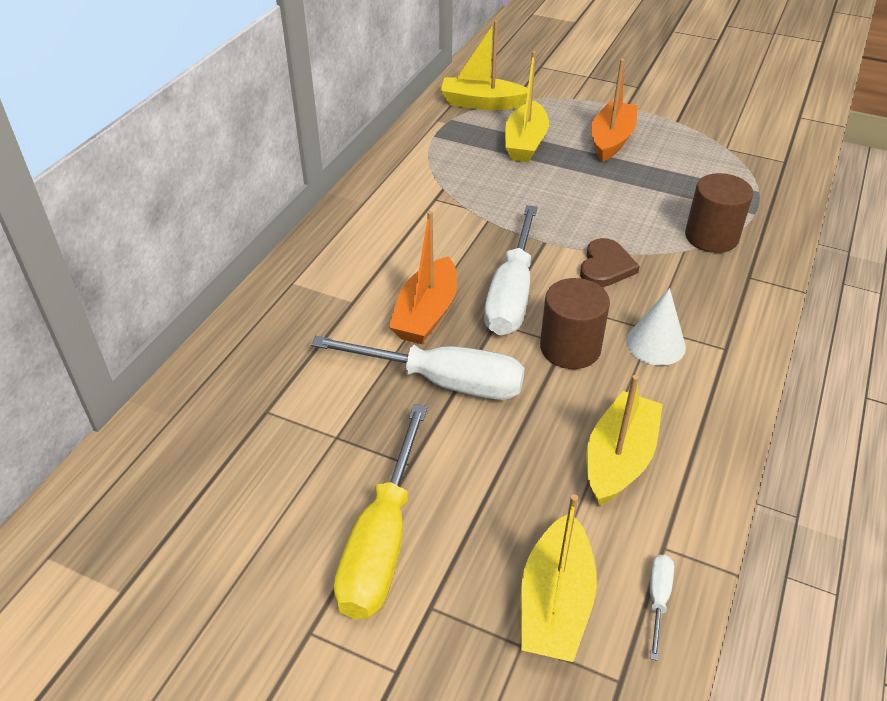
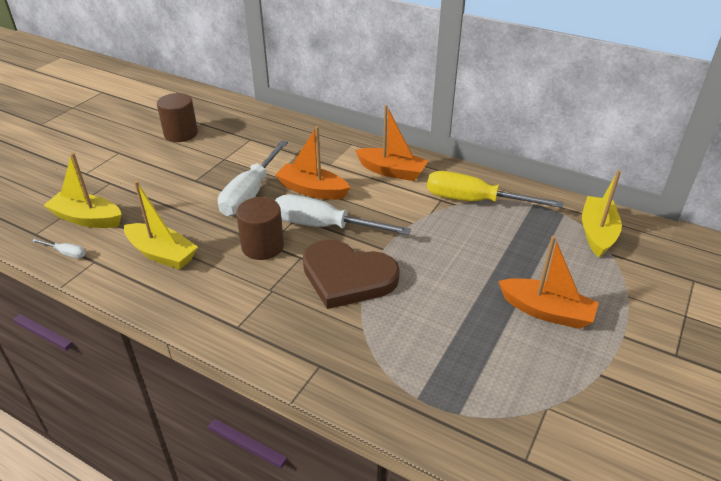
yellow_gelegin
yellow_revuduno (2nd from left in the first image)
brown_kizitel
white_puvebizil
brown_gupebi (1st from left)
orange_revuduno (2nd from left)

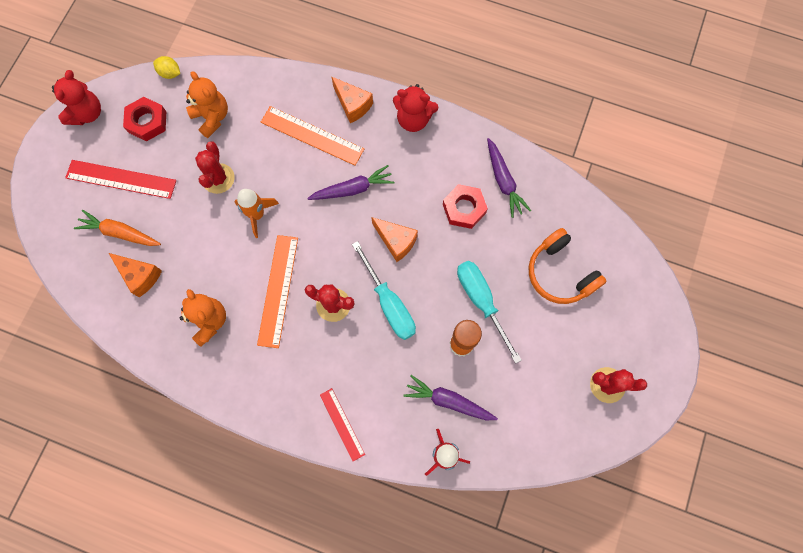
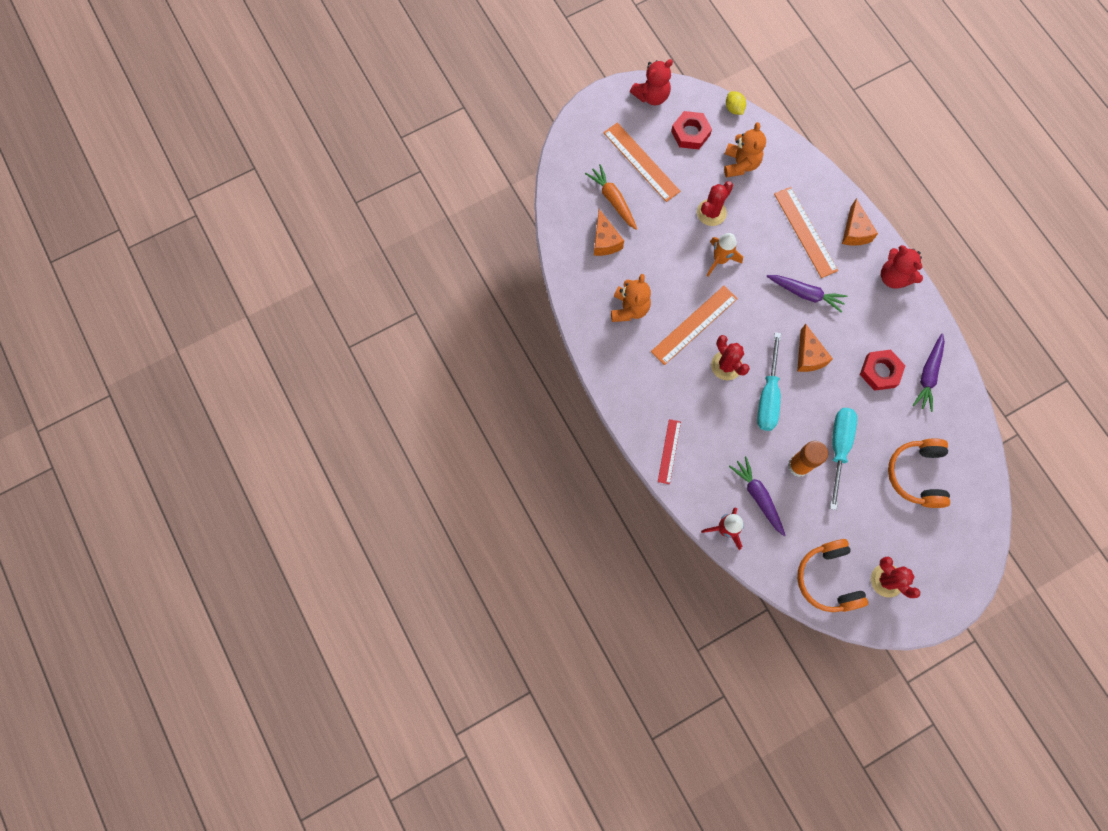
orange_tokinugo (1st from left)
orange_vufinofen (1st from left)

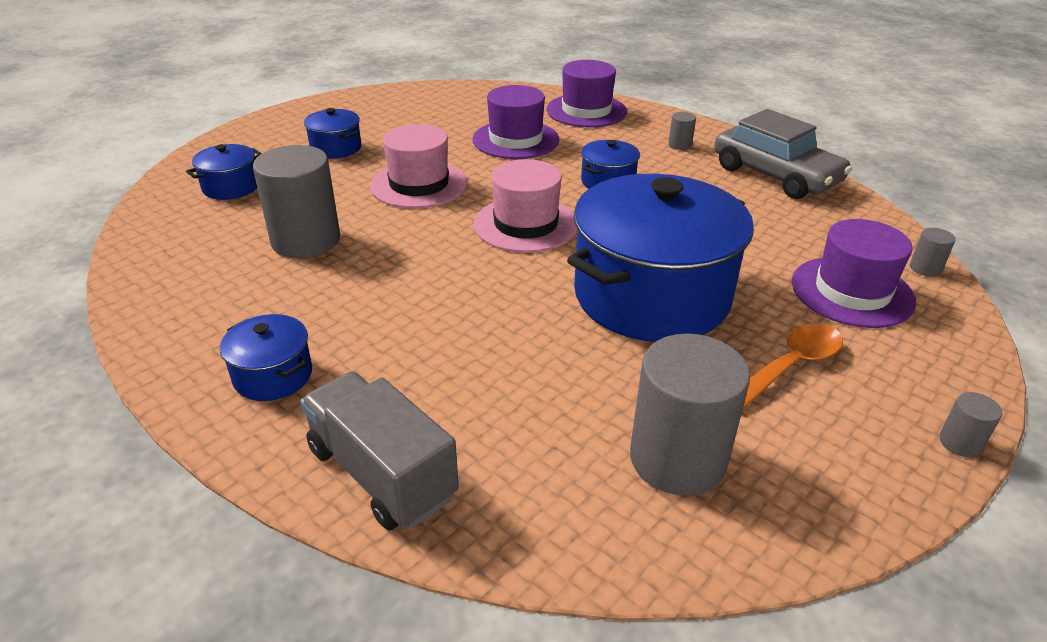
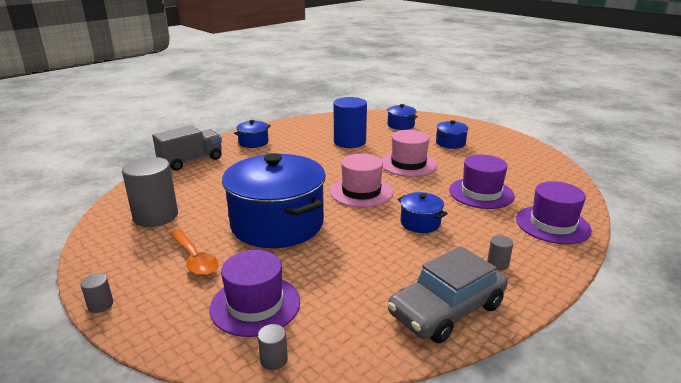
blue_gupebi

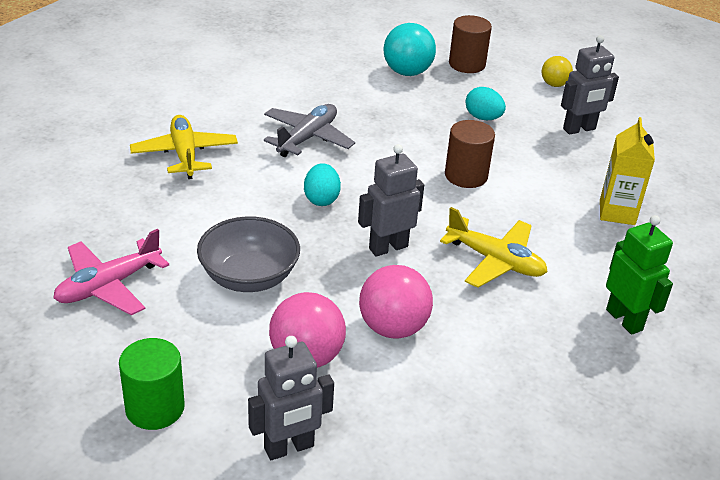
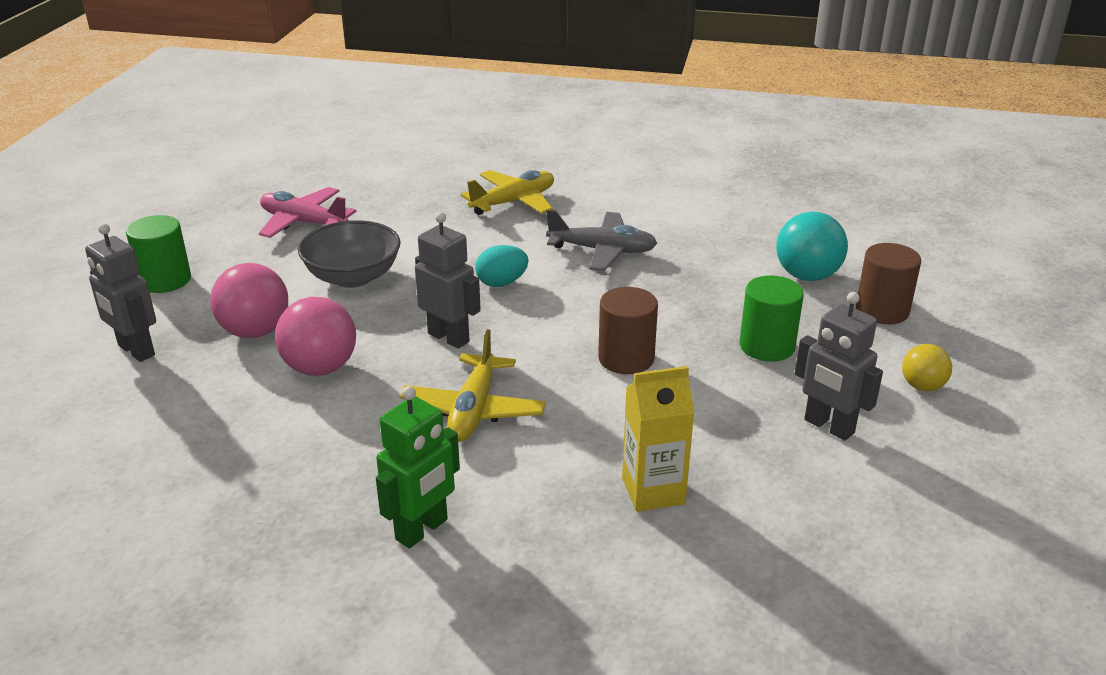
green_gupebi (2nd from left)

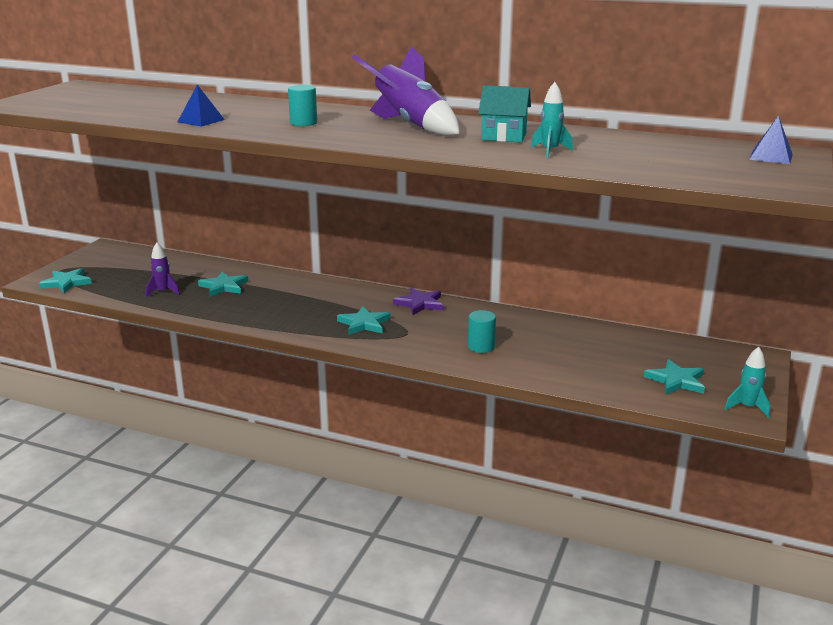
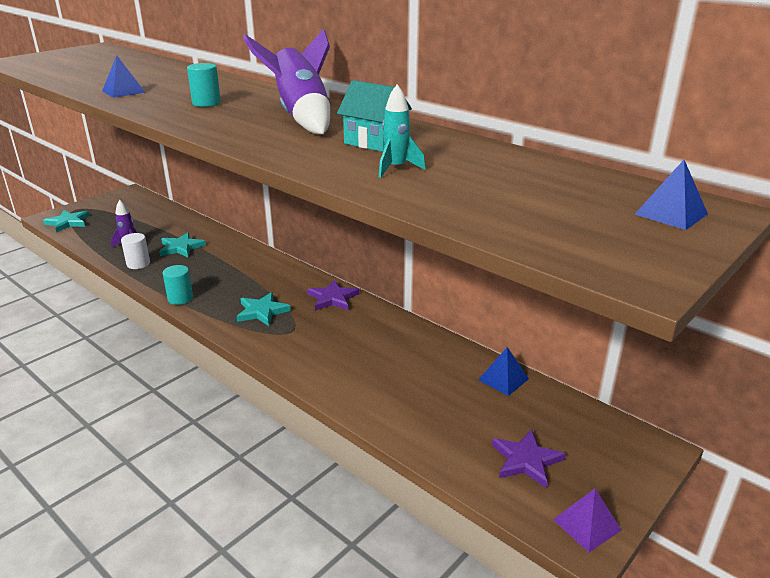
turquoise_gupebi (1st from left)
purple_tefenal (2nd from left)
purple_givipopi
white_gupebi
blue_givipopi (2nd from left)

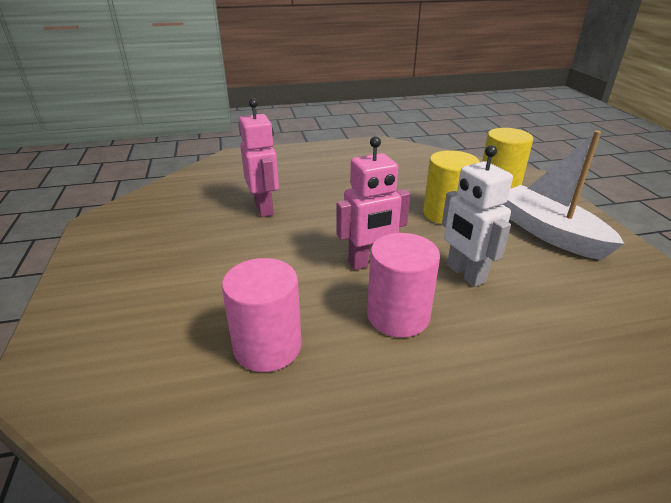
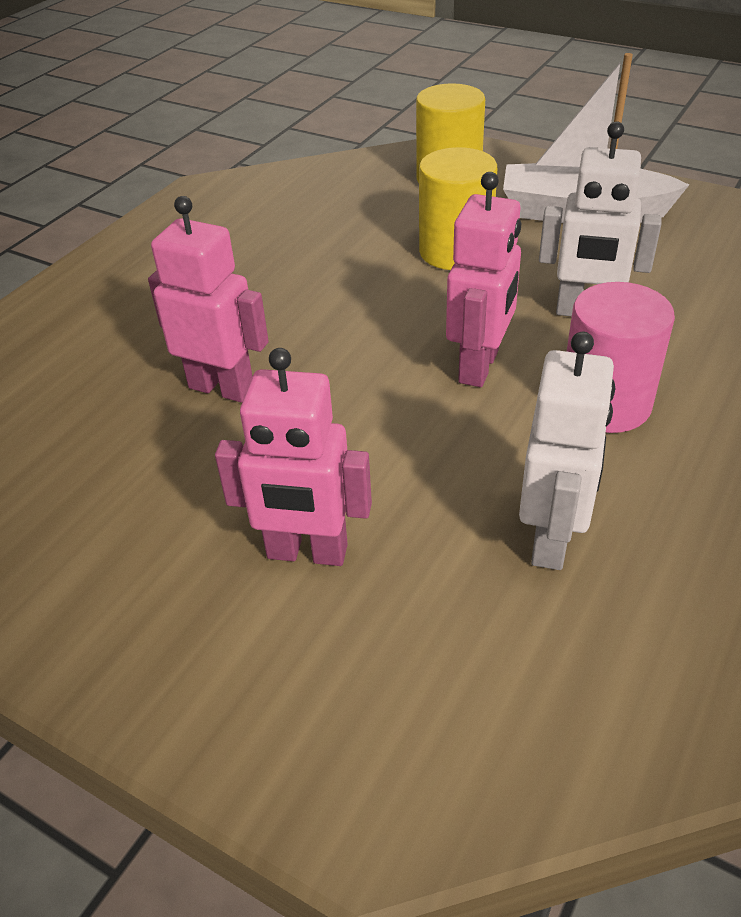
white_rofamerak (1st from left)
pink_rofamerak (2nd from left)

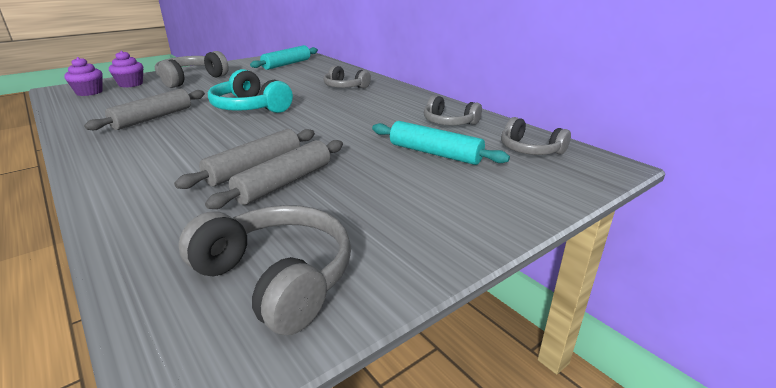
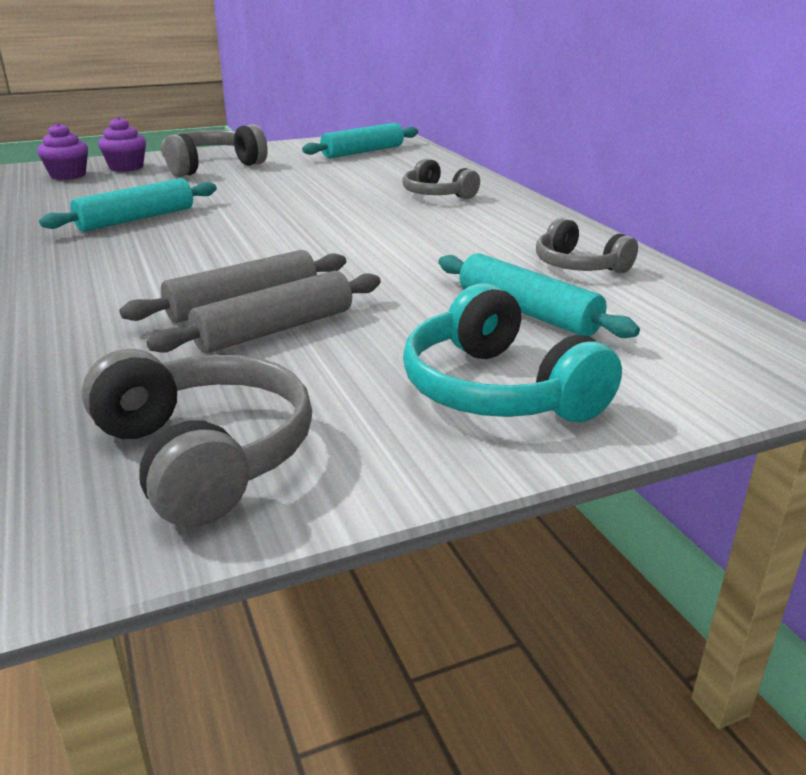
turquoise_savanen (1st from left)
turquoise_vufinofen
grey_vufinofen (5th from left in the first image)

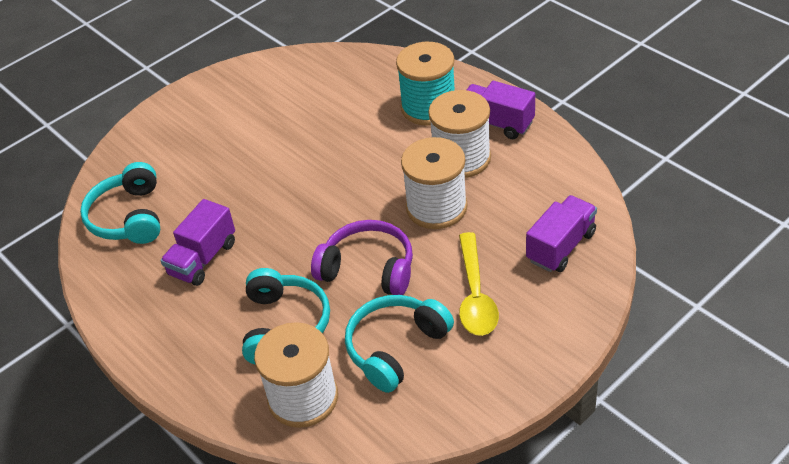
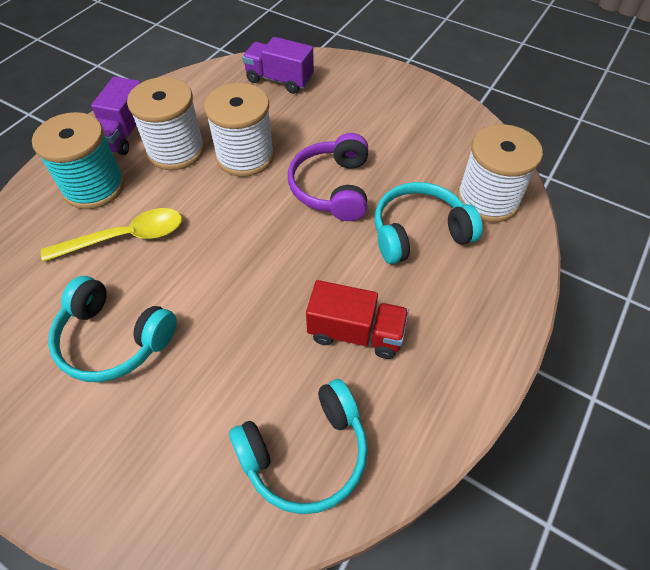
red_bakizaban
turquoise_vufinofen (1st from left)
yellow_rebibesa

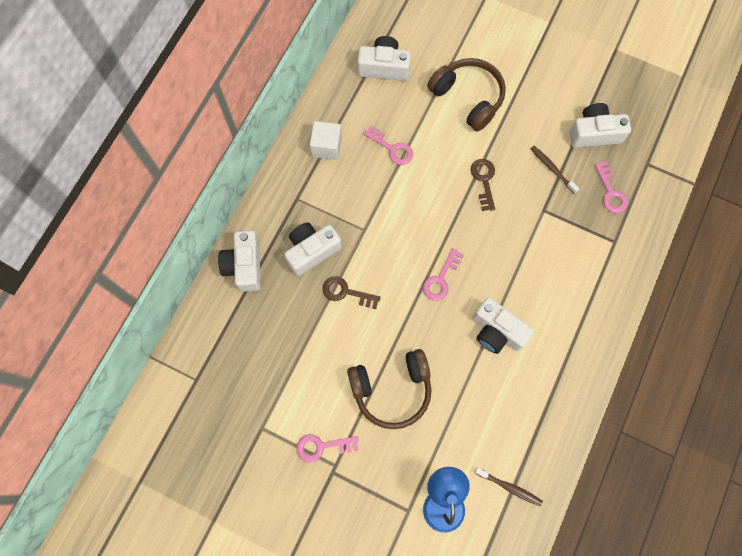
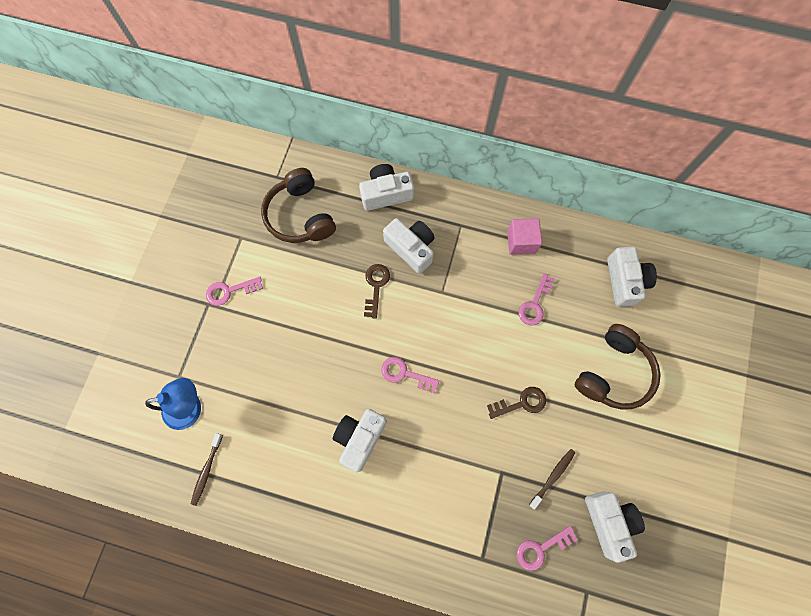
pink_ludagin (1st from left)
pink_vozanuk
brown_vufinofen (1st from left)

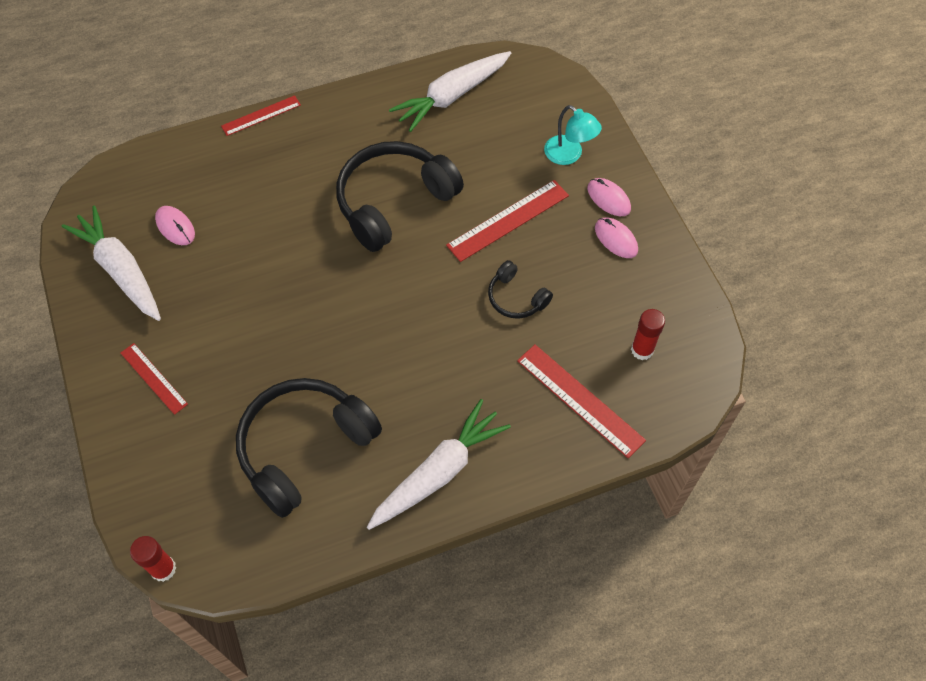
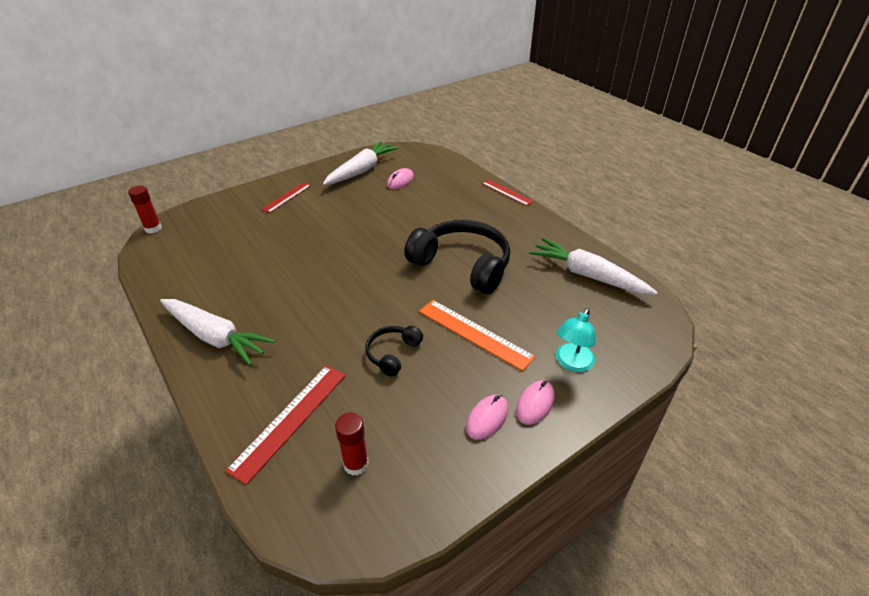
black_vufinofen (1st from left in the first image)
orange_tokinugo

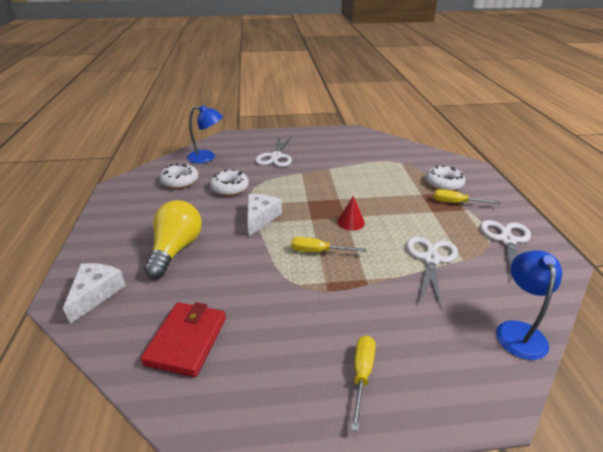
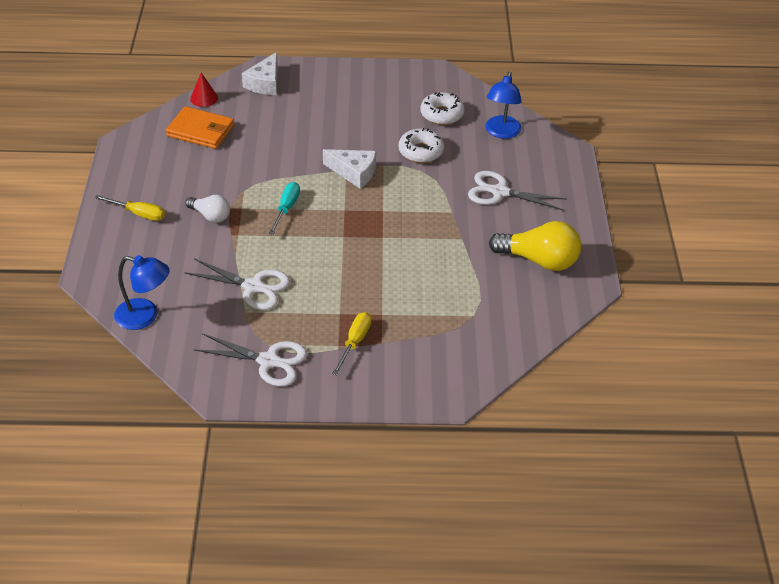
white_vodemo (1st from left)
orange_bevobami
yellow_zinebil
turquoise_gelegin
red_puvebizil
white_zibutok (3rd from left in the first image)
white_zinebil

